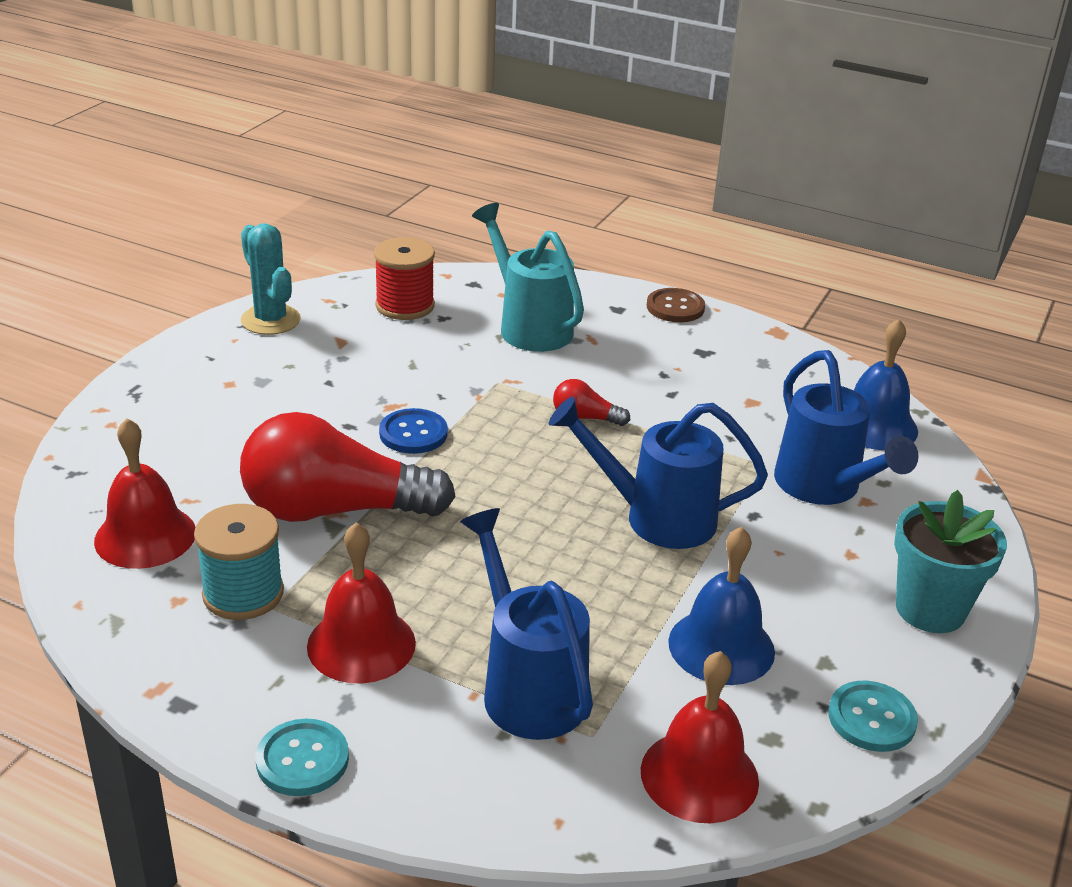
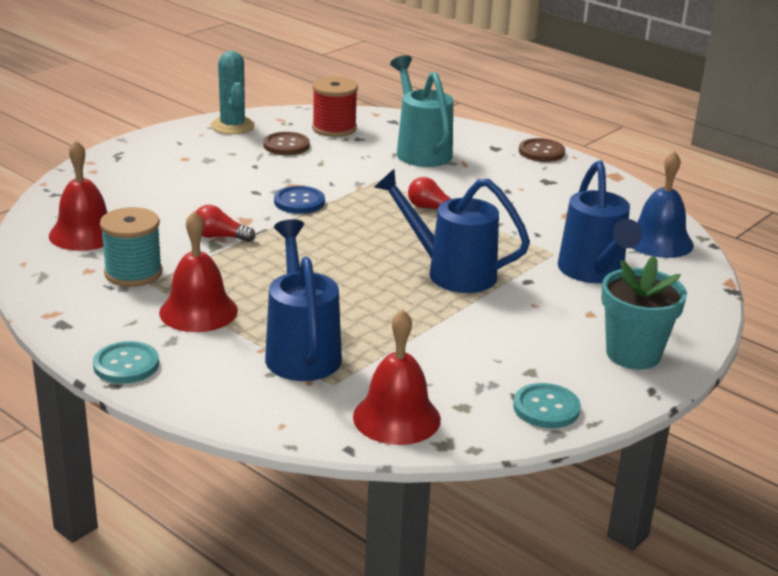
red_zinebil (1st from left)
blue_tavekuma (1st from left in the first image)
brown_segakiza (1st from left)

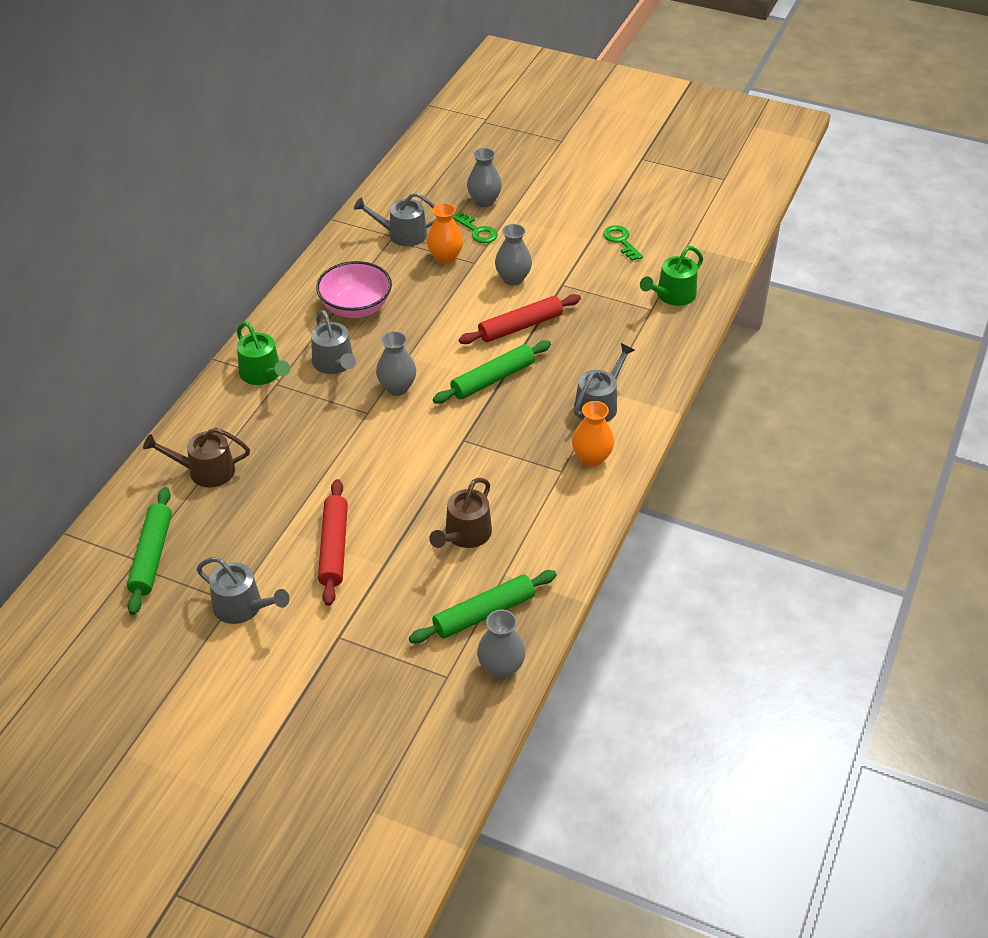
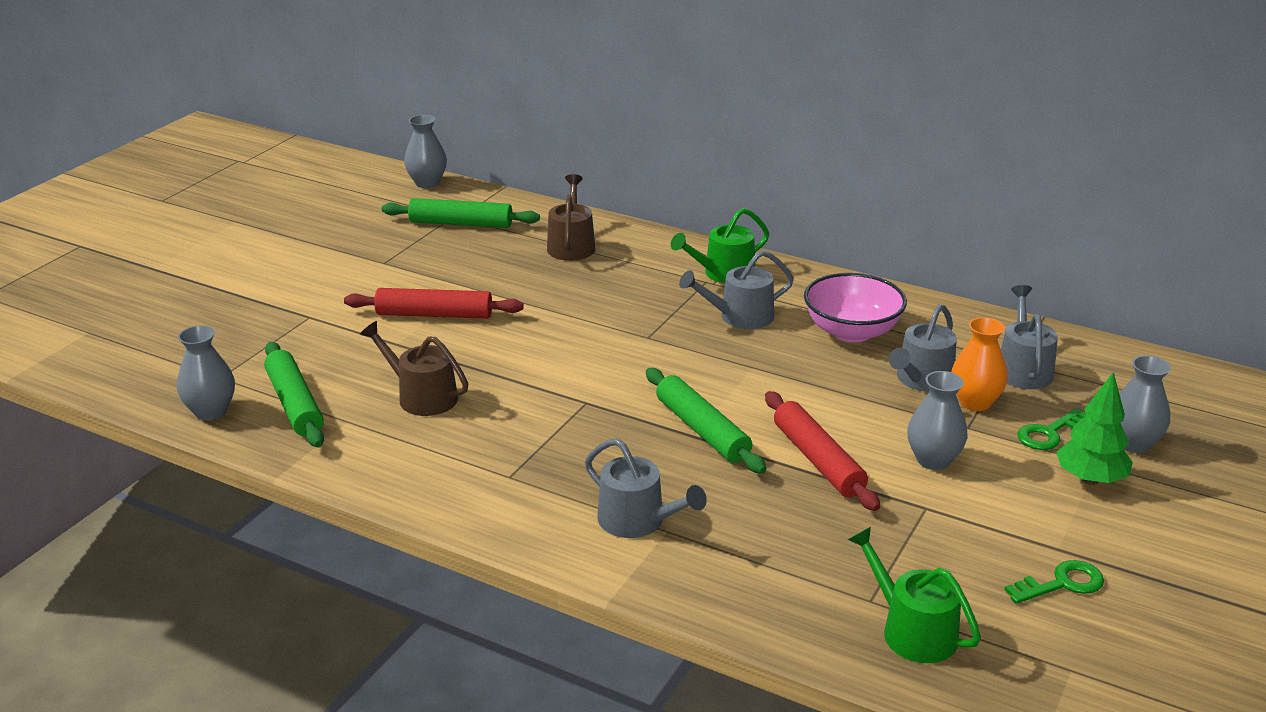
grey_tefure (3rd from left)
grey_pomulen (2nd from left)
orange_pomulen (2nd from left in the first image)
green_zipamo

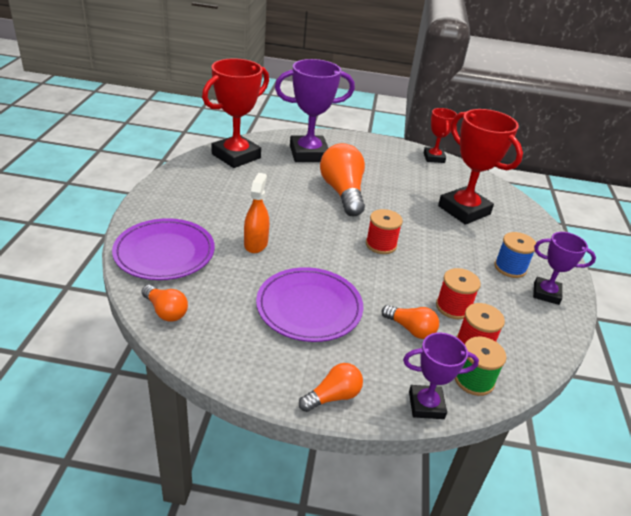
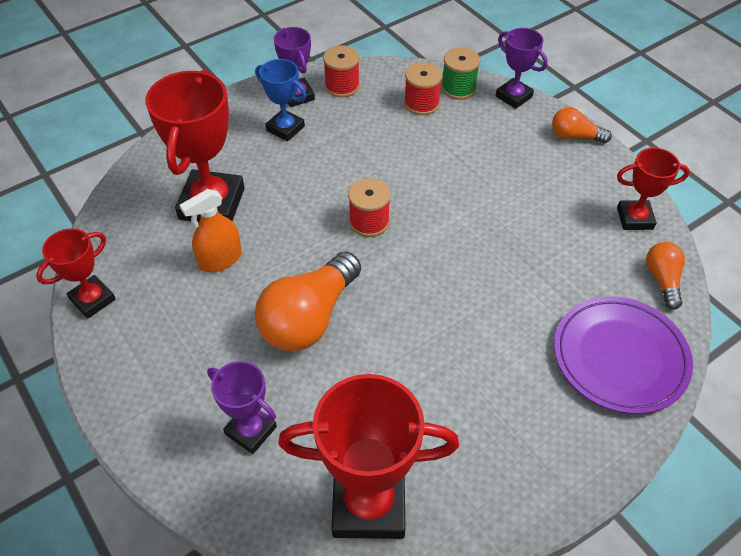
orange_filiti
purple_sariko (2nd from left in the first image)
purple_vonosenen (1st from left)
orange_zinebil (4th from left in the first image)
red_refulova (1st from left)
blue_vonosenen
red_vonosenen (4th from left)

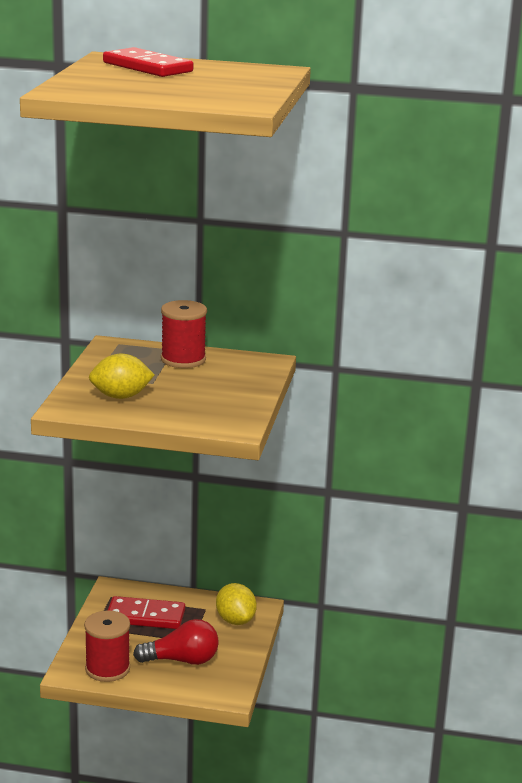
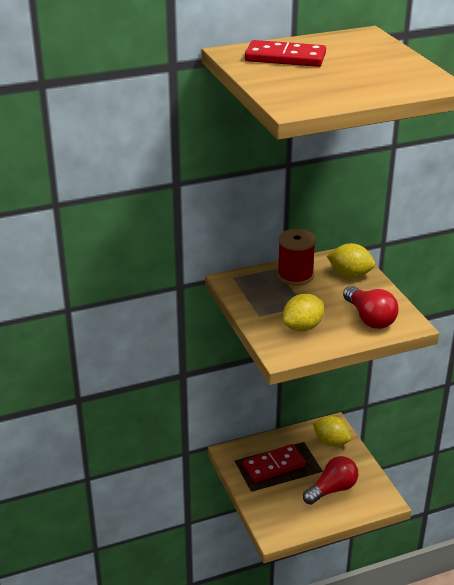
red_refulova (1st from left in the first image)
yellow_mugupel (3rd from left)
red_zinebil (2nd from left)

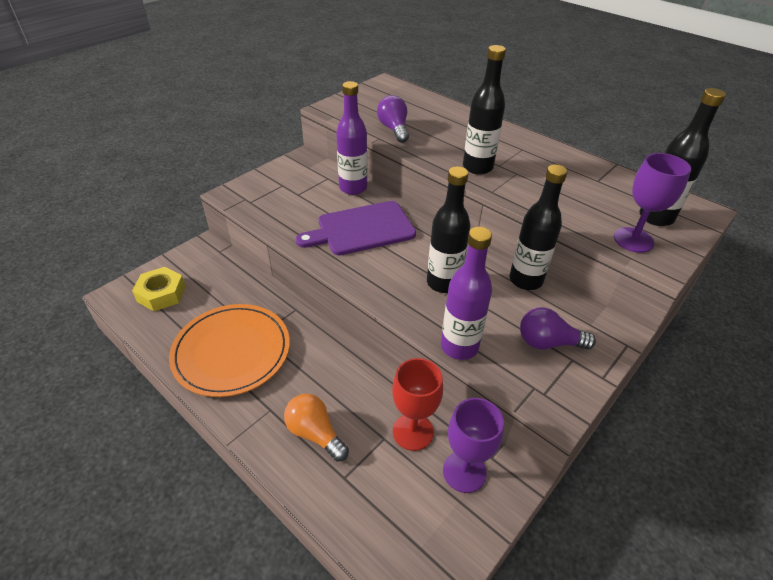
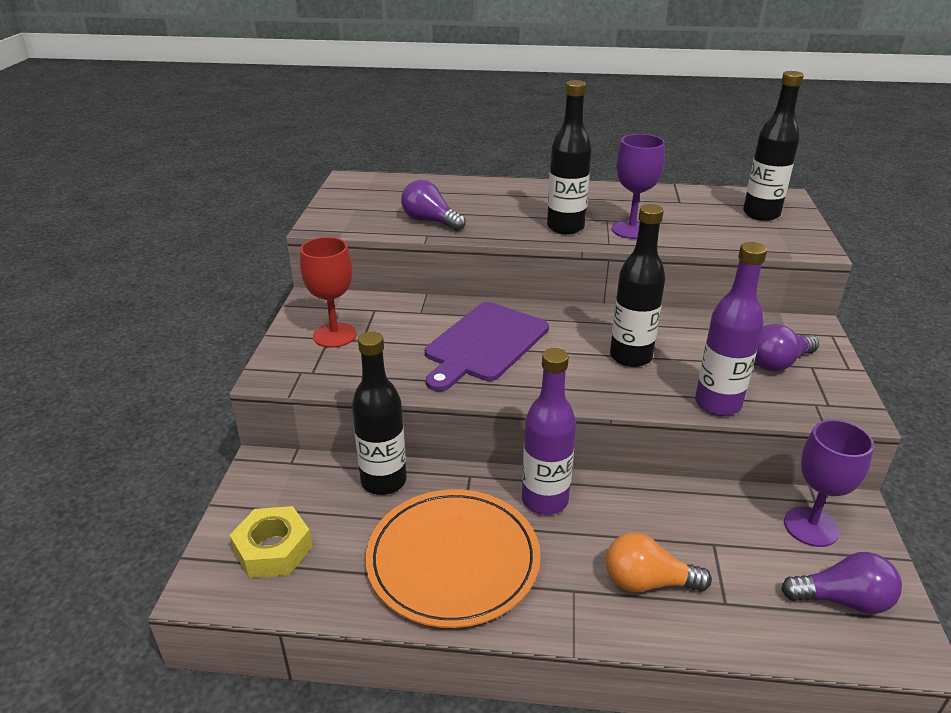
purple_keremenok (1st from left)
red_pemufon
black_keremenok (1st from left)
purple_pemufon (1st from left)
purple_zinebil (3rd from left)

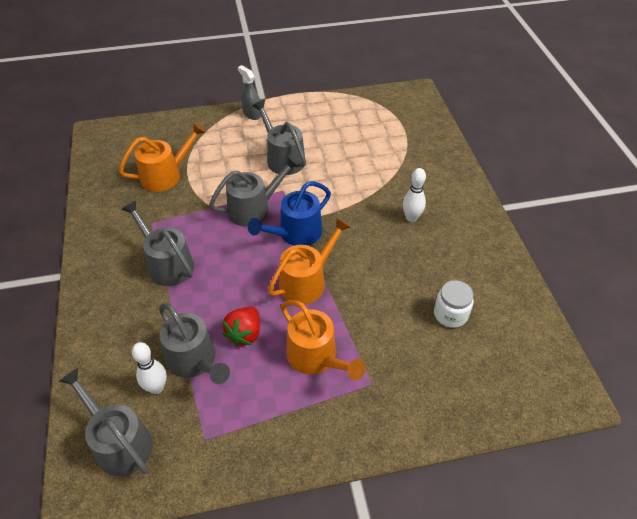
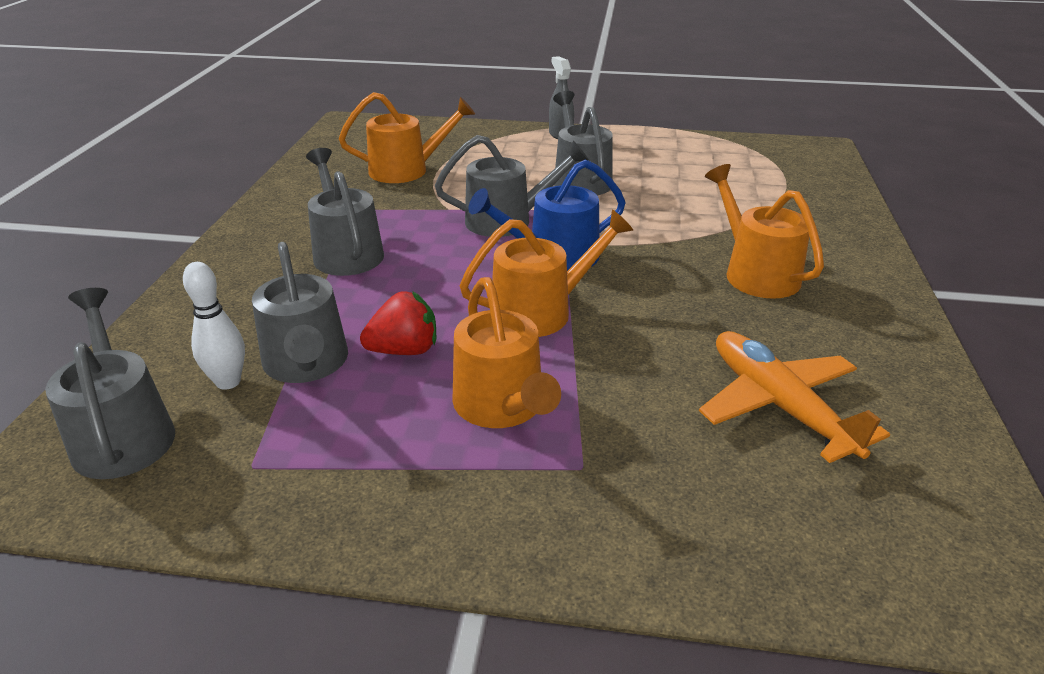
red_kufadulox
orange_tefure (4th from left)
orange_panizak

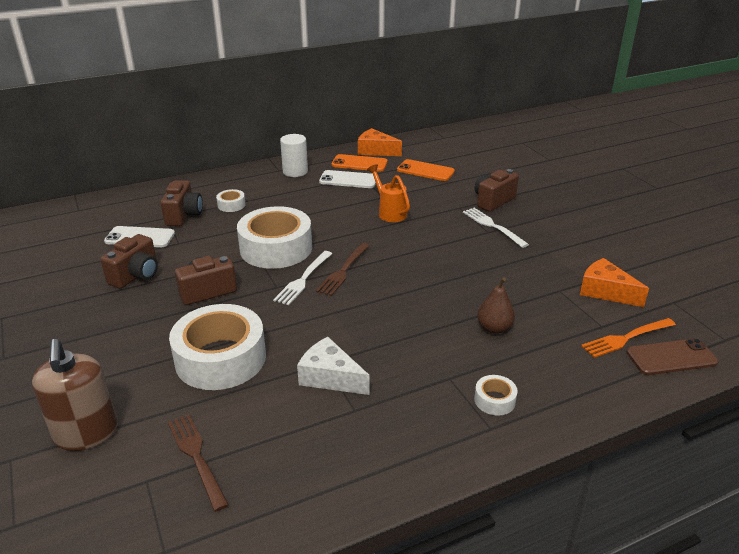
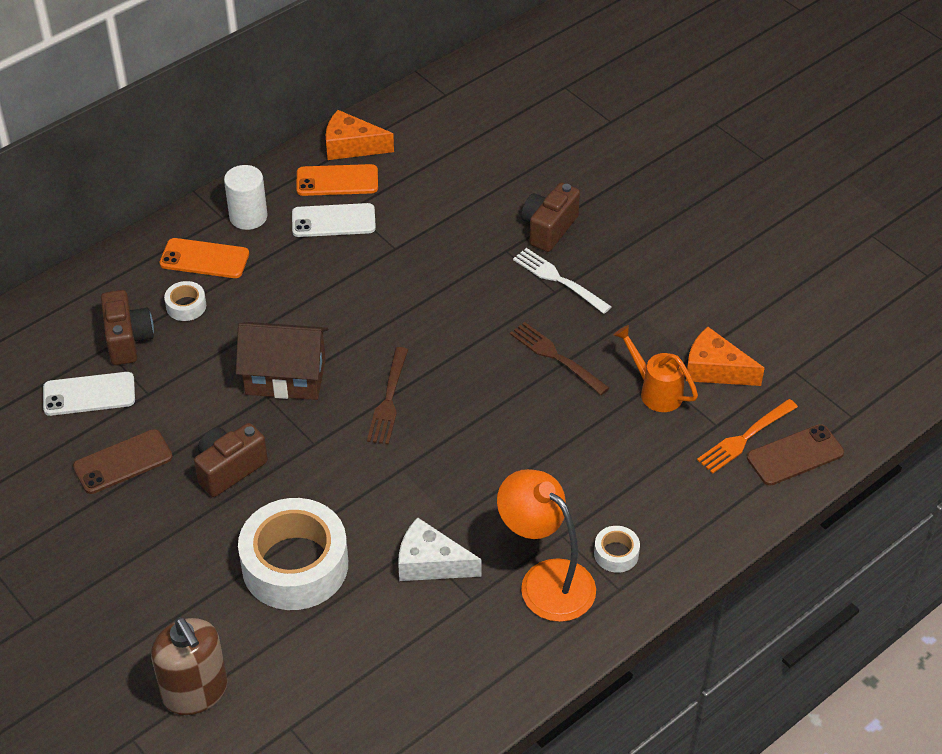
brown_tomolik (1st from left)
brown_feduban (2nd from left)
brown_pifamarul
white_feduban (1st from left in the first image)
orange_tefure
orange_tomolik (1st from left)
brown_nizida
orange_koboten

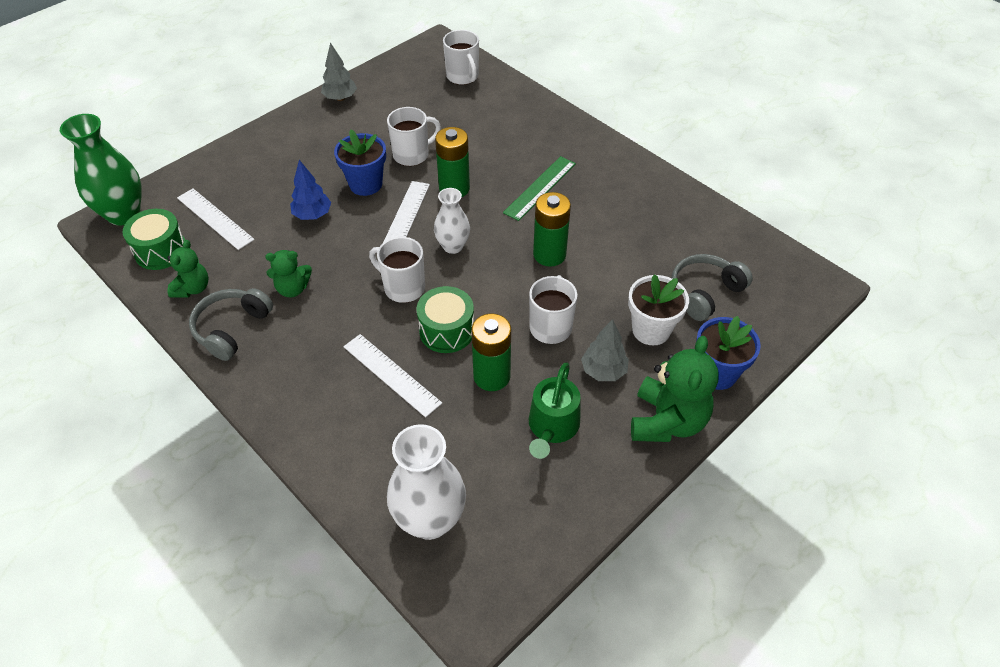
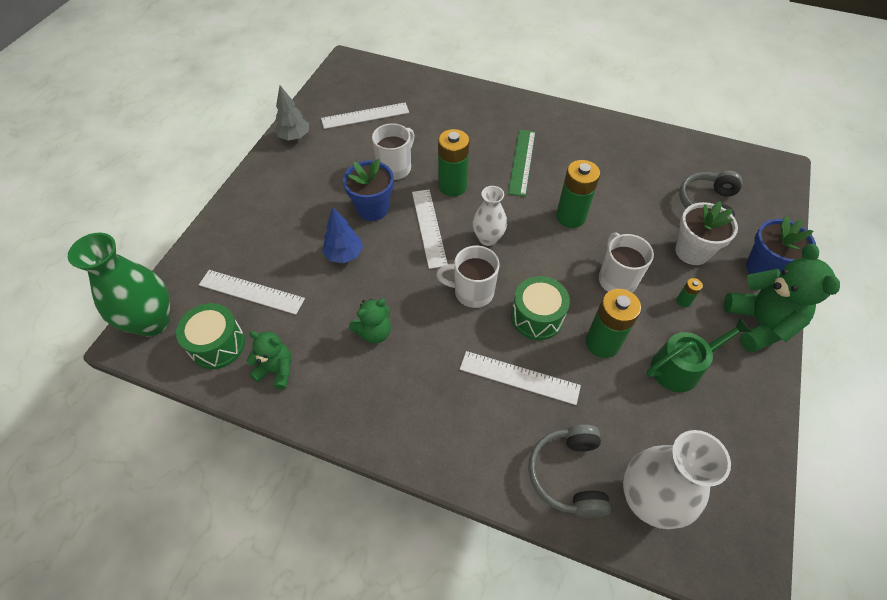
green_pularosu (1st from left)
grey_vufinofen (1st from left)
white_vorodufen (3rd from left in the first image)
green_tefure
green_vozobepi (4th from left)
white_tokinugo (2nd from left)

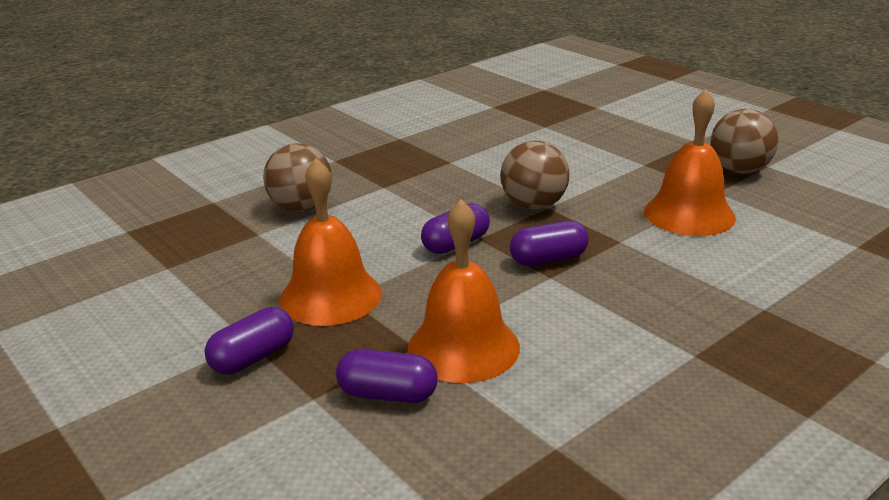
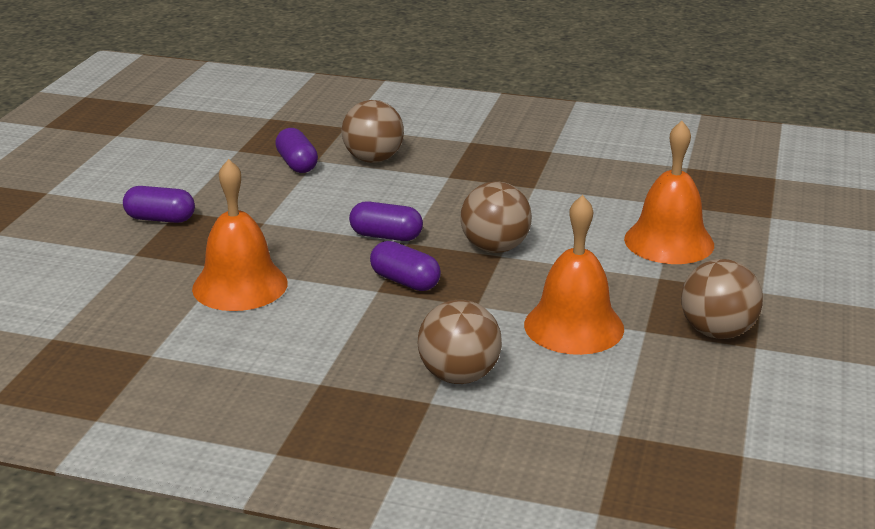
orange_tavekuma (3rd from left)
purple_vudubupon (2nd from left)
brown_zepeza (2nd from left)

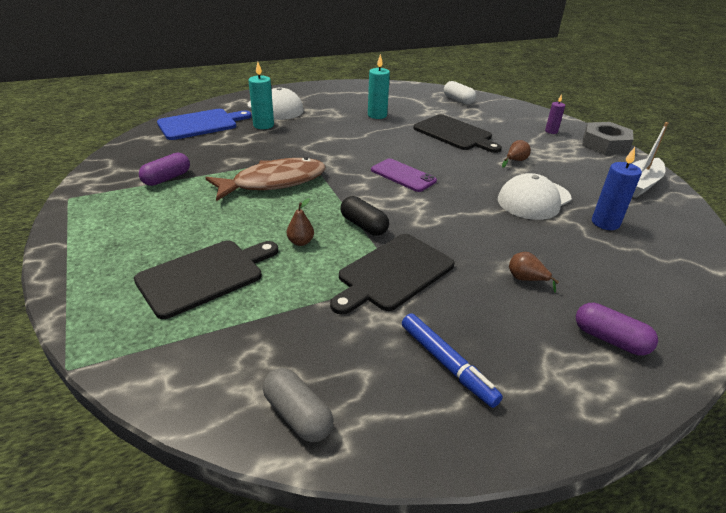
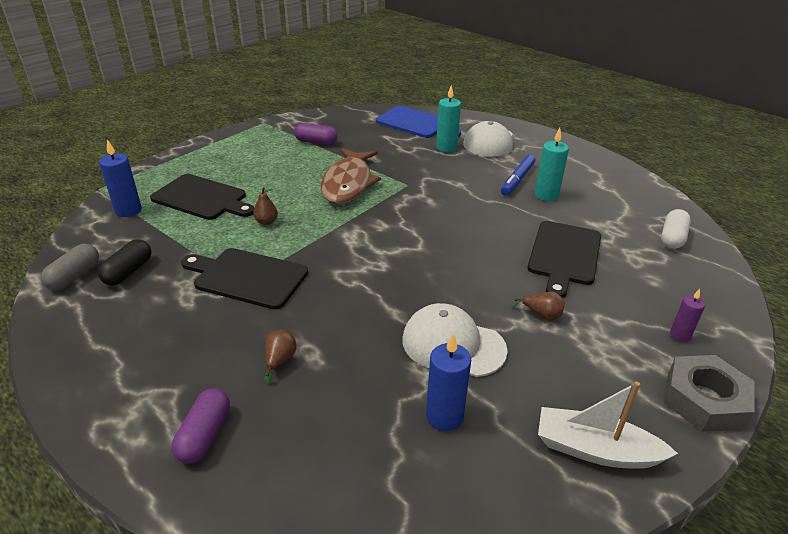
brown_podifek
black_vudubupon
purple_tomolik
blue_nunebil
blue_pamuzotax (1st from left)

